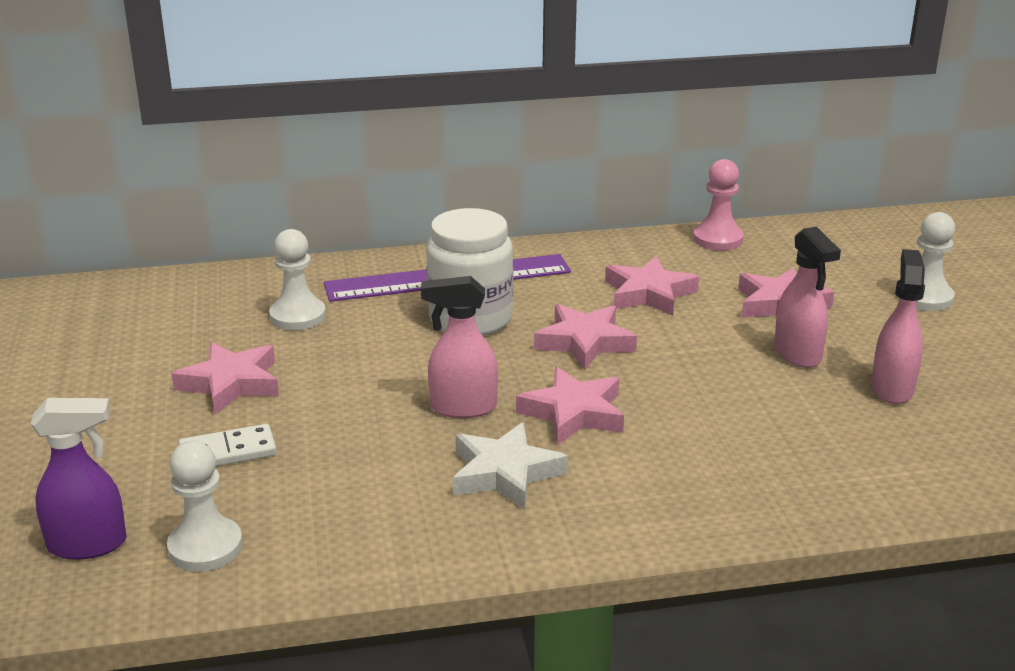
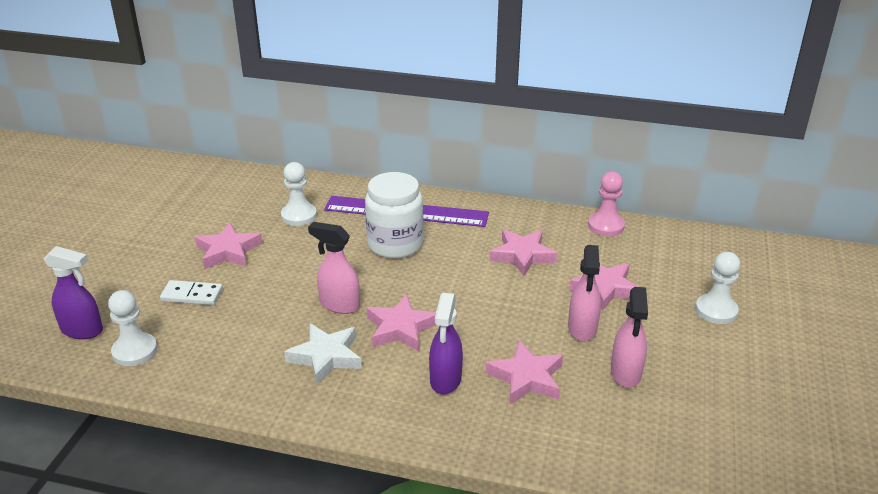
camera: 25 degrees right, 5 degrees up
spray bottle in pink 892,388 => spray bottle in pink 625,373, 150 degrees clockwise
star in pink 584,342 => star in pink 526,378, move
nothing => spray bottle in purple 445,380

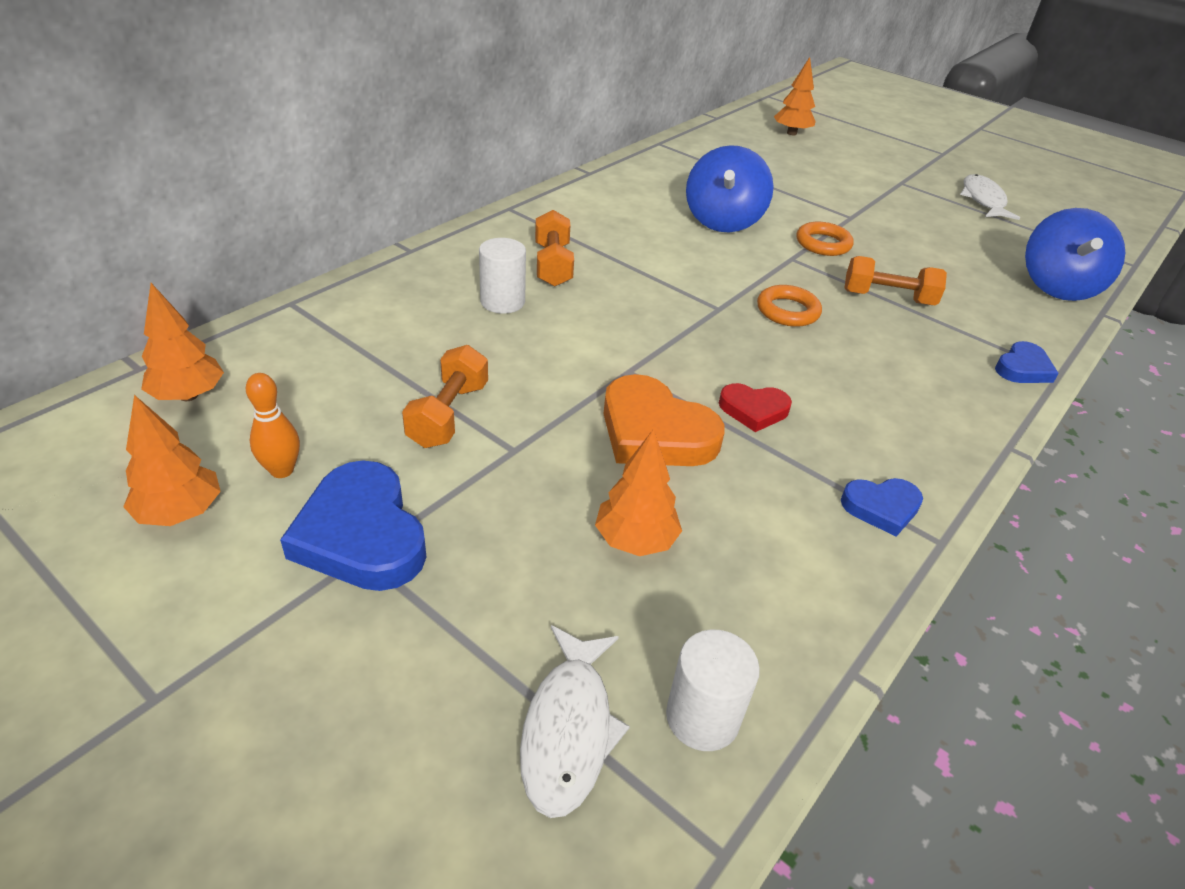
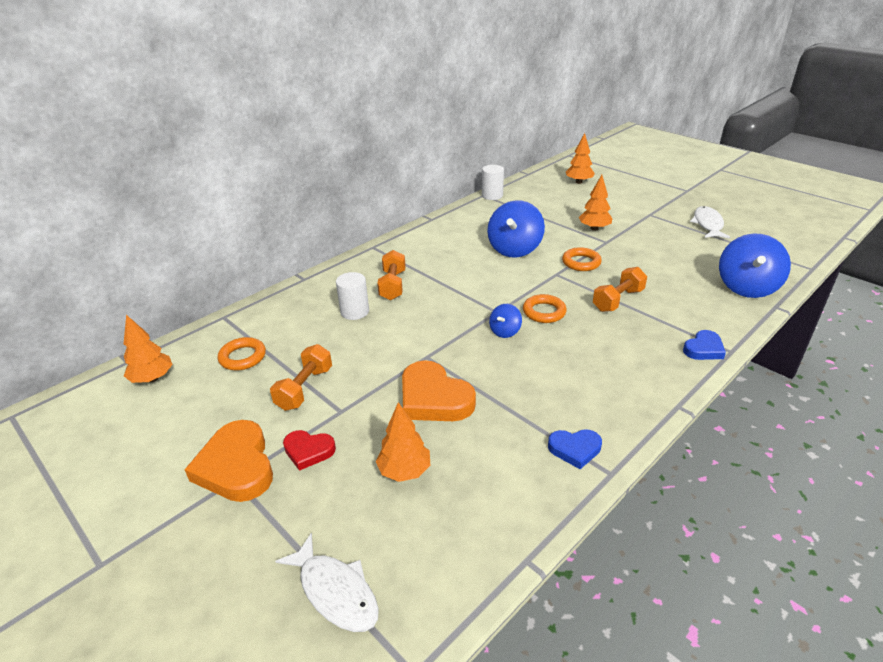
camera: 10 degrees right, 5 degrees down
dumbbell in orange 888,298 => dumbbell in orange 618,300, 60 degrees counterclockwise
bowling pin in orange 282,470 => nothing
heart in red 753,410 => heart in red 308,451, move
tree in orange 180,513 => tree in orange 594,228, move
heart in blue 361,535 => heart in orange 236,466
fish in white 568,729 => fish in white 335,591, 60 degrees counterclockwise
cylinder in white 702,717 => cylinder in white 492,195, move
nothing => spinning top in blue 505,331
nothing => ring in orange 242,357

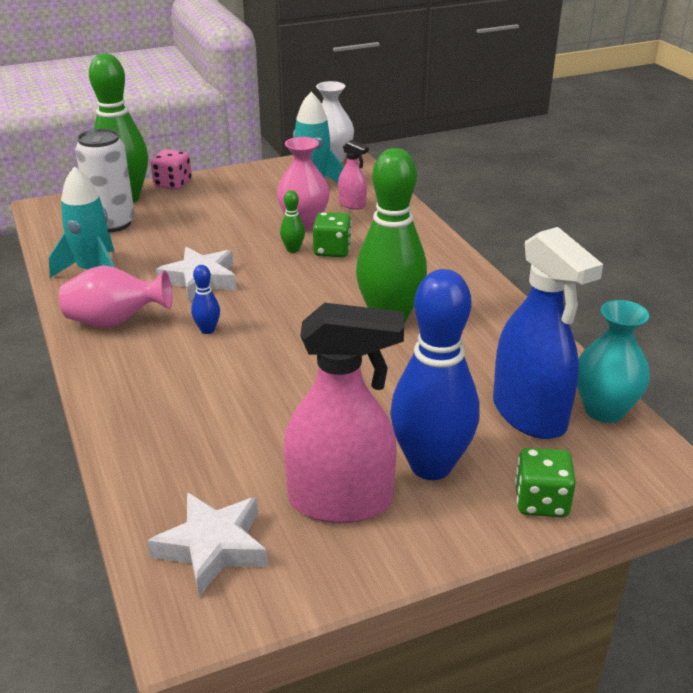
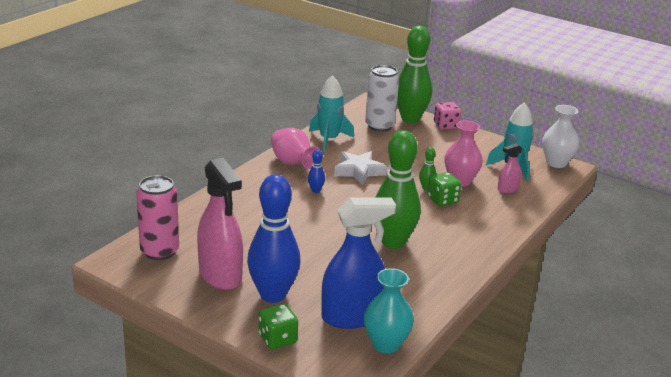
camera: 55 degrees right, 5 degrees down
spray bottle in pink 352,204 => spray bottle in pink 507,189, 60 degrees clockwise
spray bottle in blue 529,414 => spray bottle in blue 352,317, 135 degrees counterclockwise
star in white 213,547 => can in pink 159,251

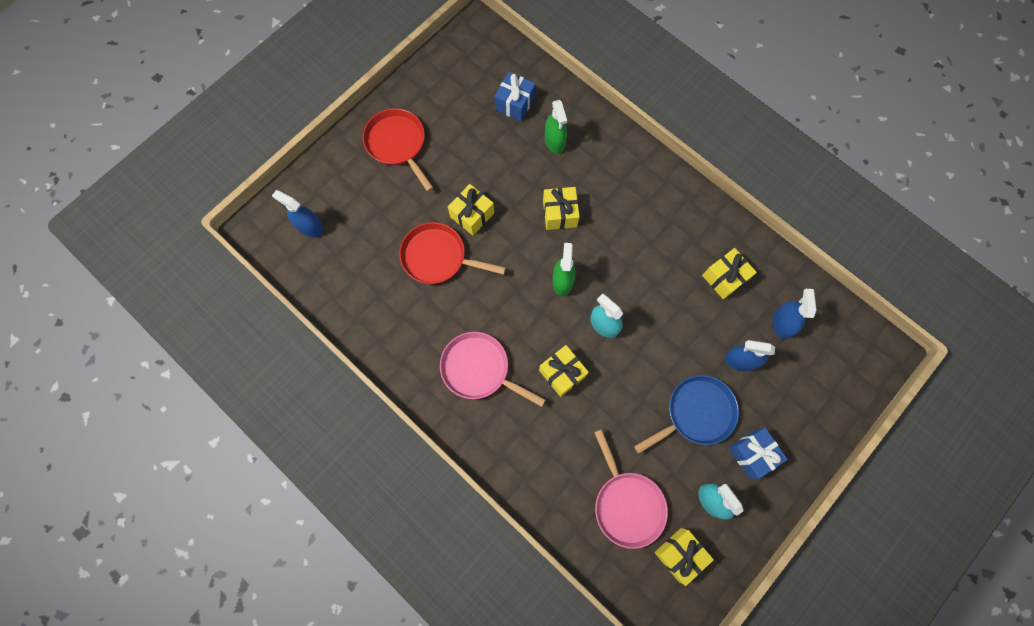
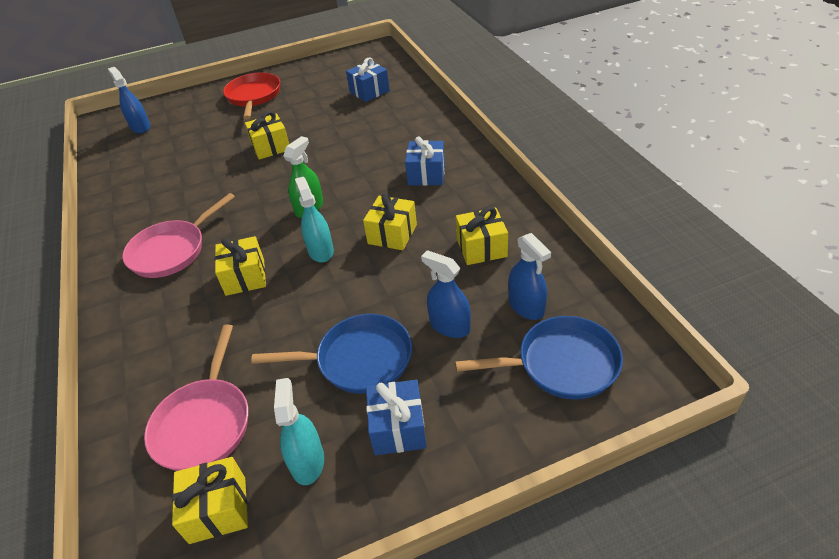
camera: 30 degrees right, 30 degrees down
spray bottle in green 555,141 => nothing
gift in yellow 559,213 => gift in yellow 392,234, move
pan in red 438,257 => nothing
spray bottle in blue 782,323 => spray bottle in blue 526,306, 120 degrees clockwise
pan in pink 479,369 => pan in pink 172,251, 105 degrees counterclockwise
nothing => gift in blue 426,174
nothing => pan in blue 561,364

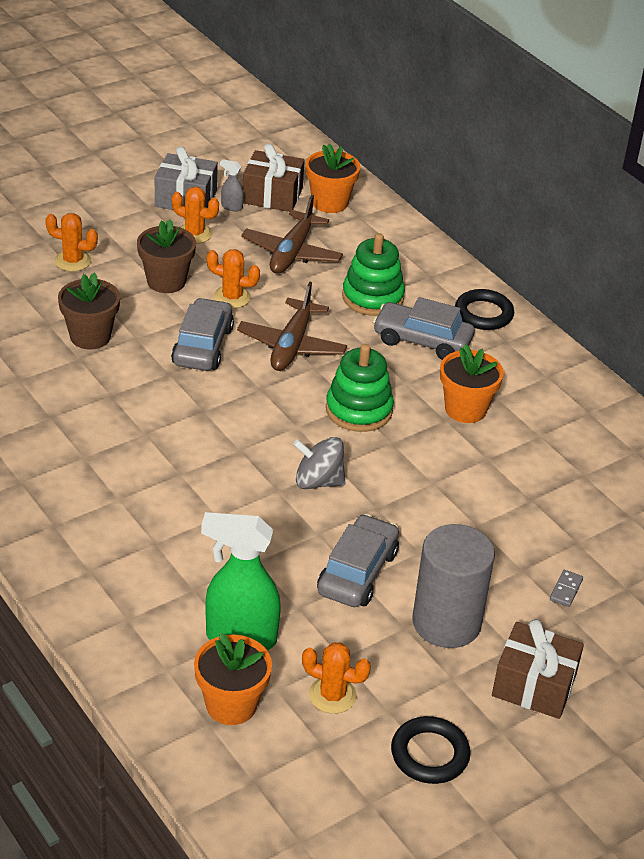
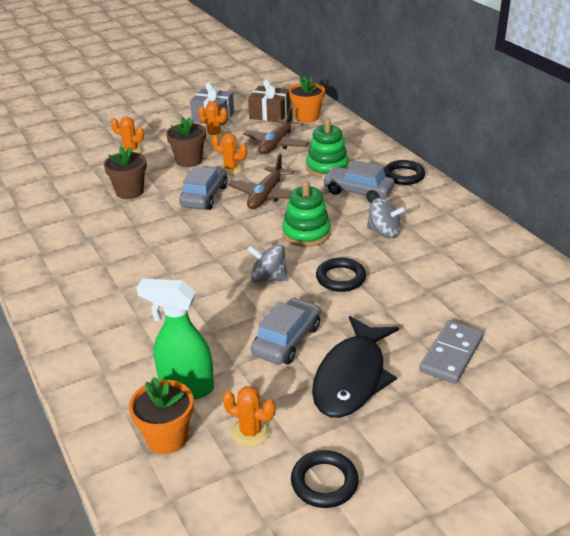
camera: 10 degrees right, 5 degrees down
spray bottle in grey 231,207 => nothing
flower pot in orange 465,409 => spinning top in grey 384,232
cylinder in grey 446,622 => fish in black 352,377
domino in grey 566,590 => domino in grey 451,354, x2.28
gift in brown 534,685 => nothing
nothing => ring in black 340,278

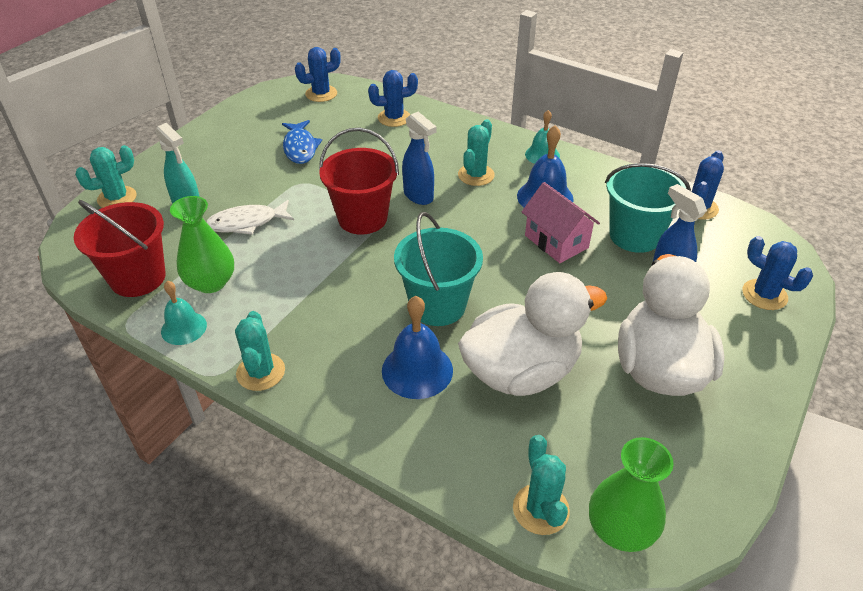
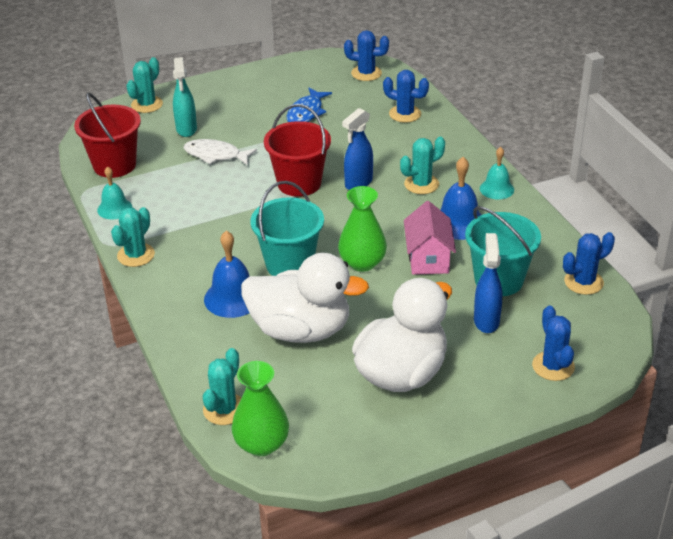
camera: 35 degrees right, 5 degrees down
spray bottle in blue 418,196 => spray bottle in blue 358,183, 45 degrees clockwise
cactus in turquoise 117,198 => cactus in turquoise 147,104, 60 degrees counterclockwise
vase in green 211,282 => vase in green 362,263, move

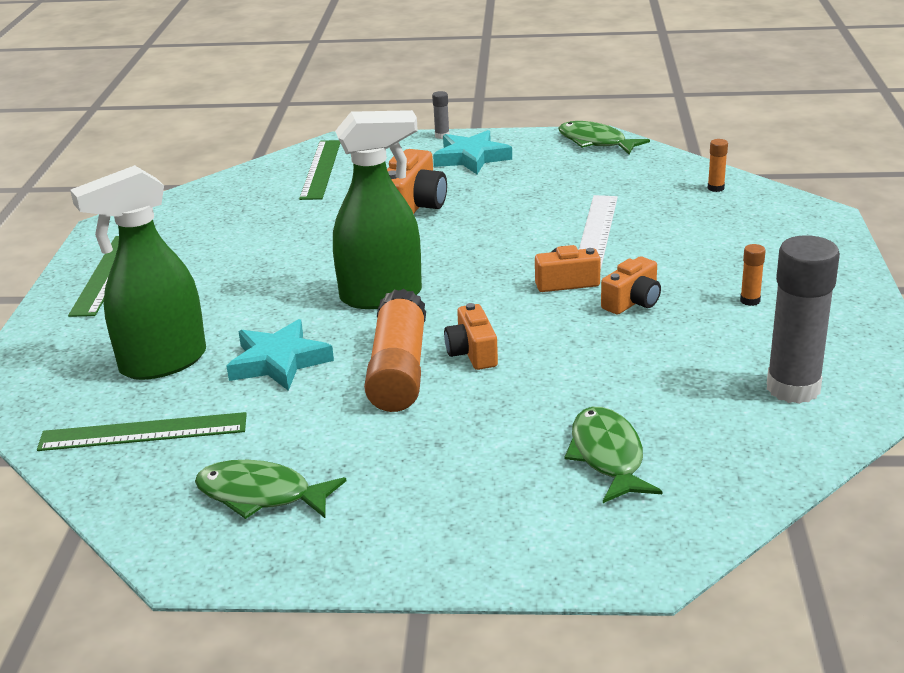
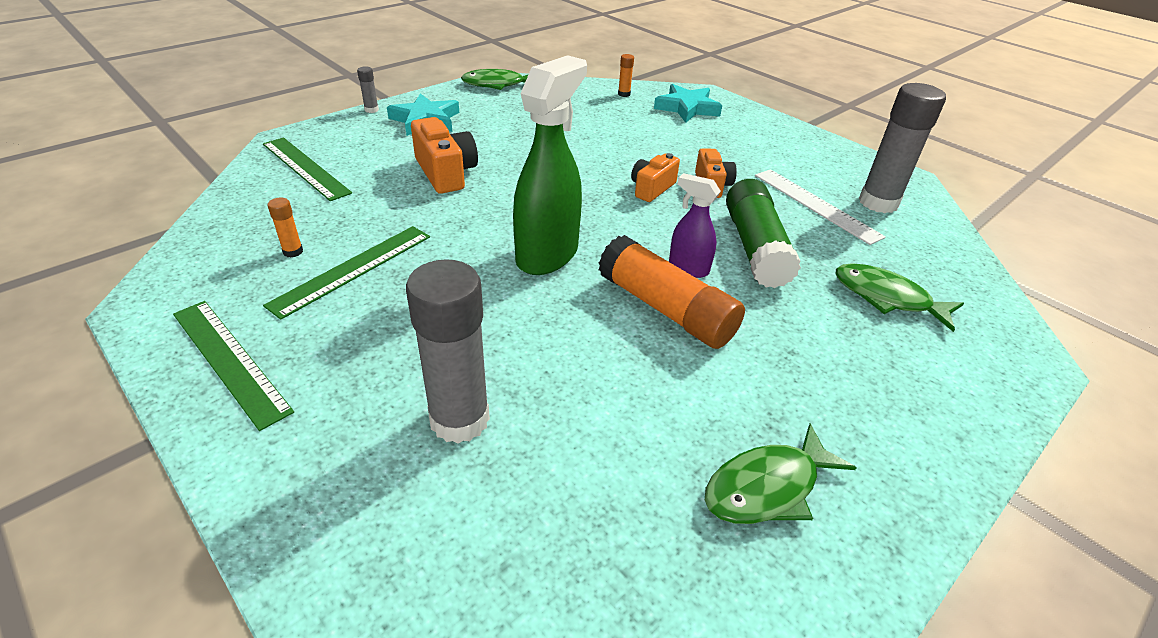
camera: 50 degrees left, 10 degrees up
spray bottle in green 162,363 => glue stick in grey 459,419
ruler in white 596,231 => ruler in white 815,205, move
glue stick in orange 750,300 => glue stick in orange 293,251, move
camera in orange 472,353 => spray bottle in purple 688,268
star in turquoise 279,362 => star in turquoise 687,108, move
ruler in green 143,432 => ruler in green 353,269, move
nothing => glue stick in green 755,248

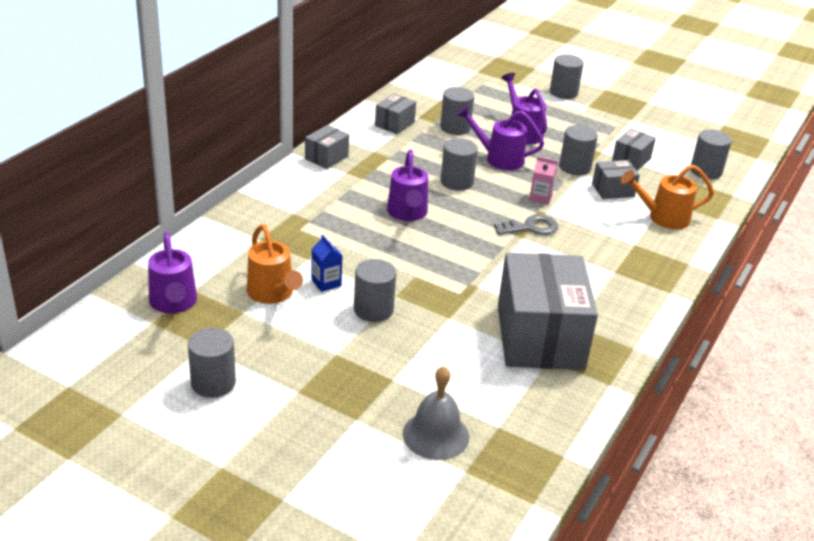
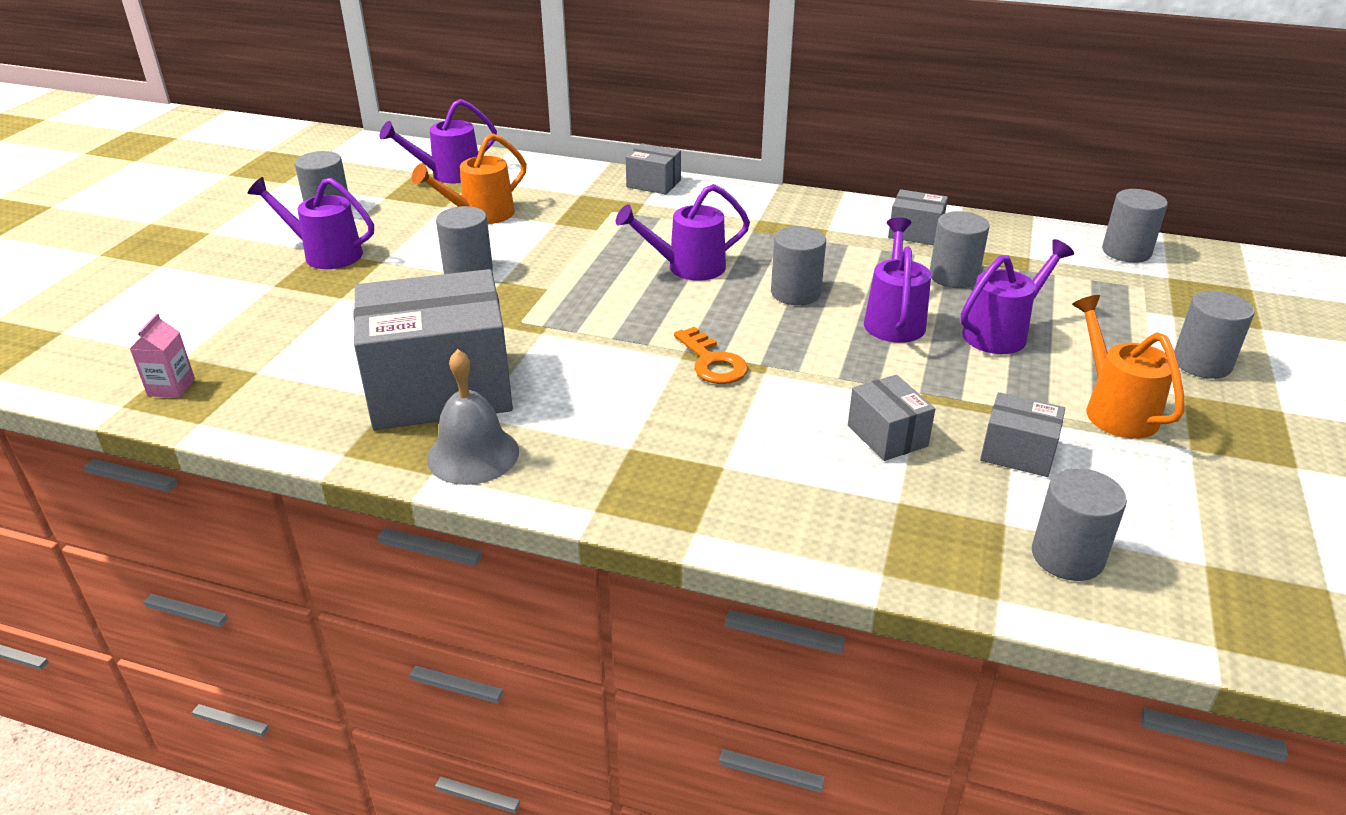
camera: 80 degrees right, 0 degrees up
box in grey 326,157 => box in grey 653,184, move
cylinder in grey 575,167 => cylinder in grey 1126,252, move
carton in pink 540,197 => carton in pink 171,387, move
watering can in orange 663,217 => watering can in orange 1114,409, move
key in grey 531,227 => key in orange 712,362
carton in blue 326,282 => nothing
bell in grey 436,435 => bell in grey 473,454, move
nothing => watering can in purple 325,254

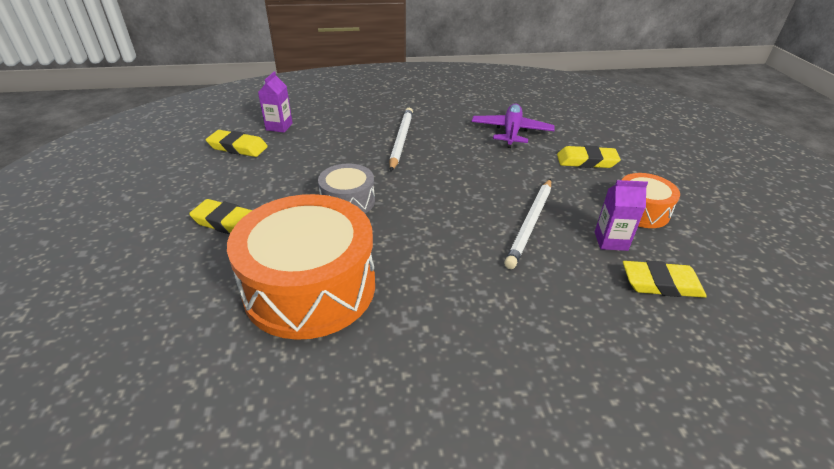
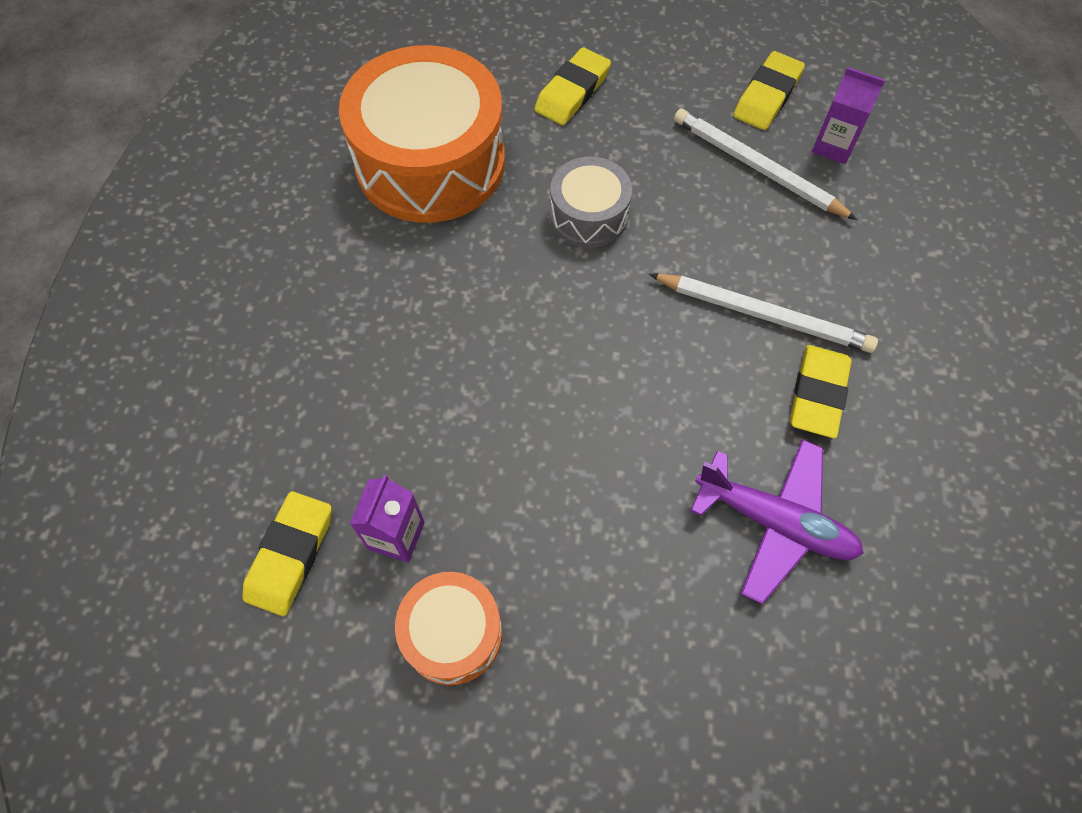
camera: 105 degrees right, 25 degrees up
eraser in yellow 586,161 => eraser in yellow 818,394, move
pencil in white 530,223 => pencil in white 757,168, move

